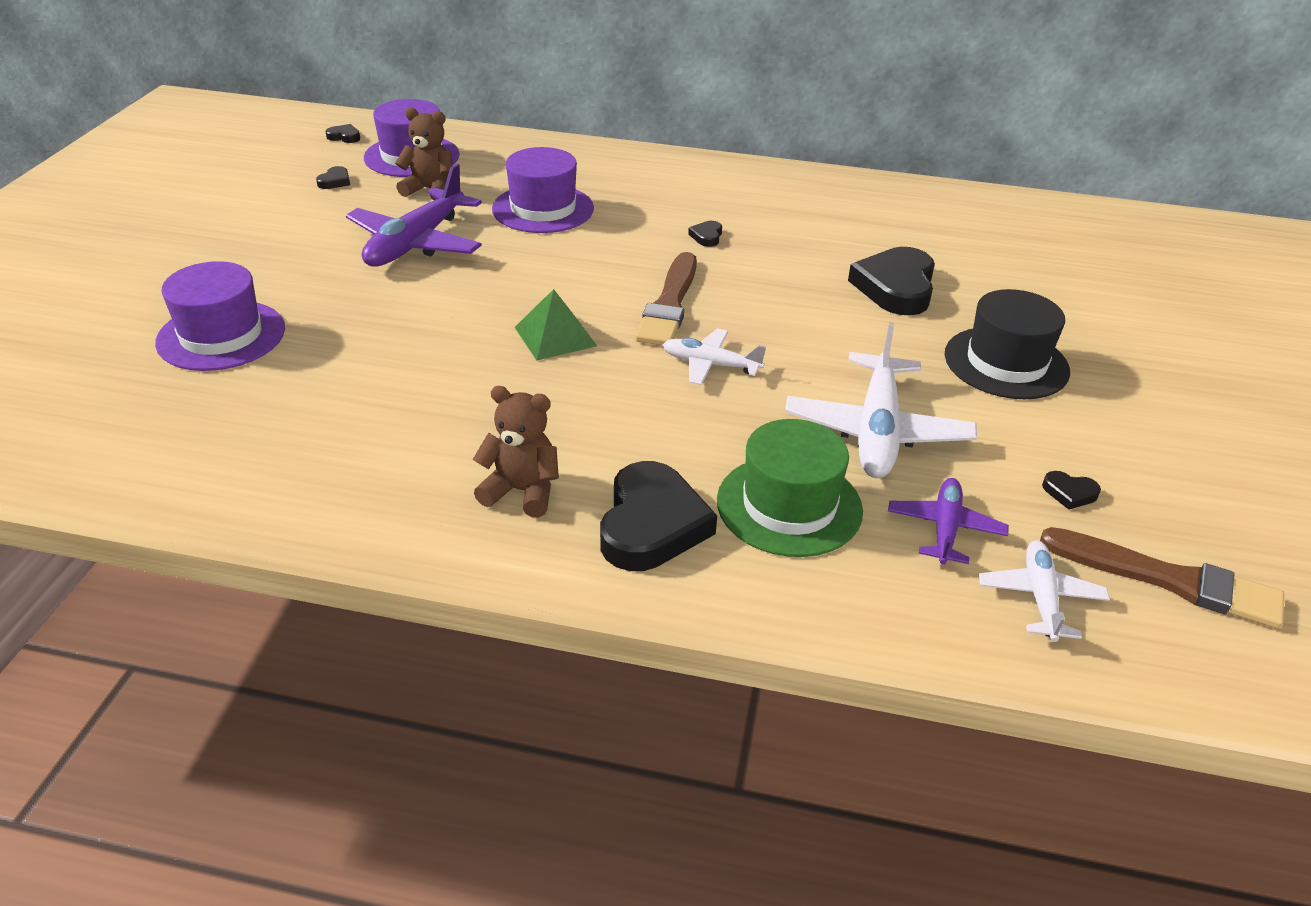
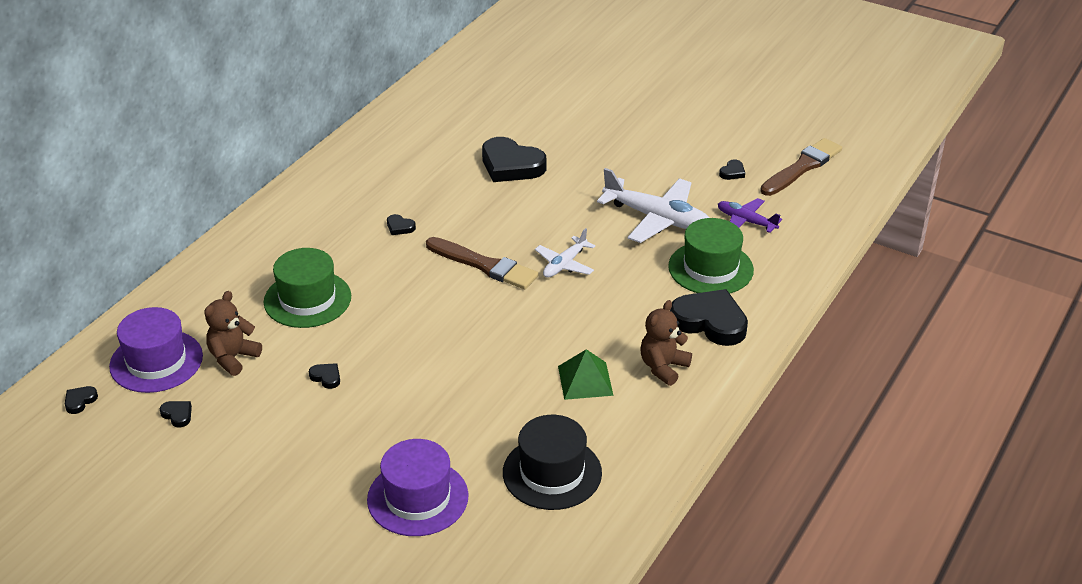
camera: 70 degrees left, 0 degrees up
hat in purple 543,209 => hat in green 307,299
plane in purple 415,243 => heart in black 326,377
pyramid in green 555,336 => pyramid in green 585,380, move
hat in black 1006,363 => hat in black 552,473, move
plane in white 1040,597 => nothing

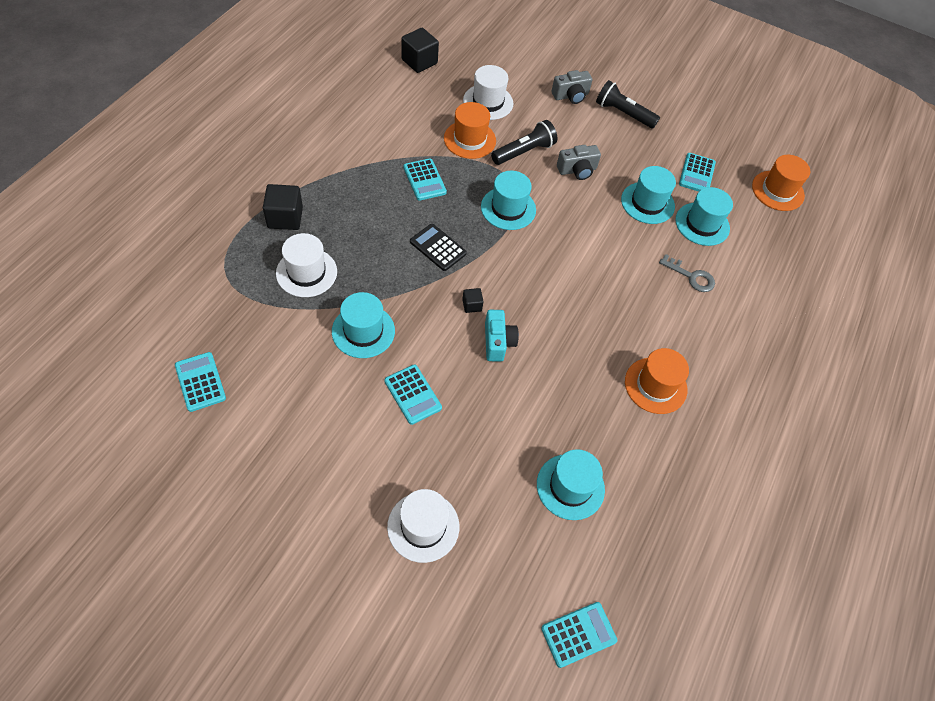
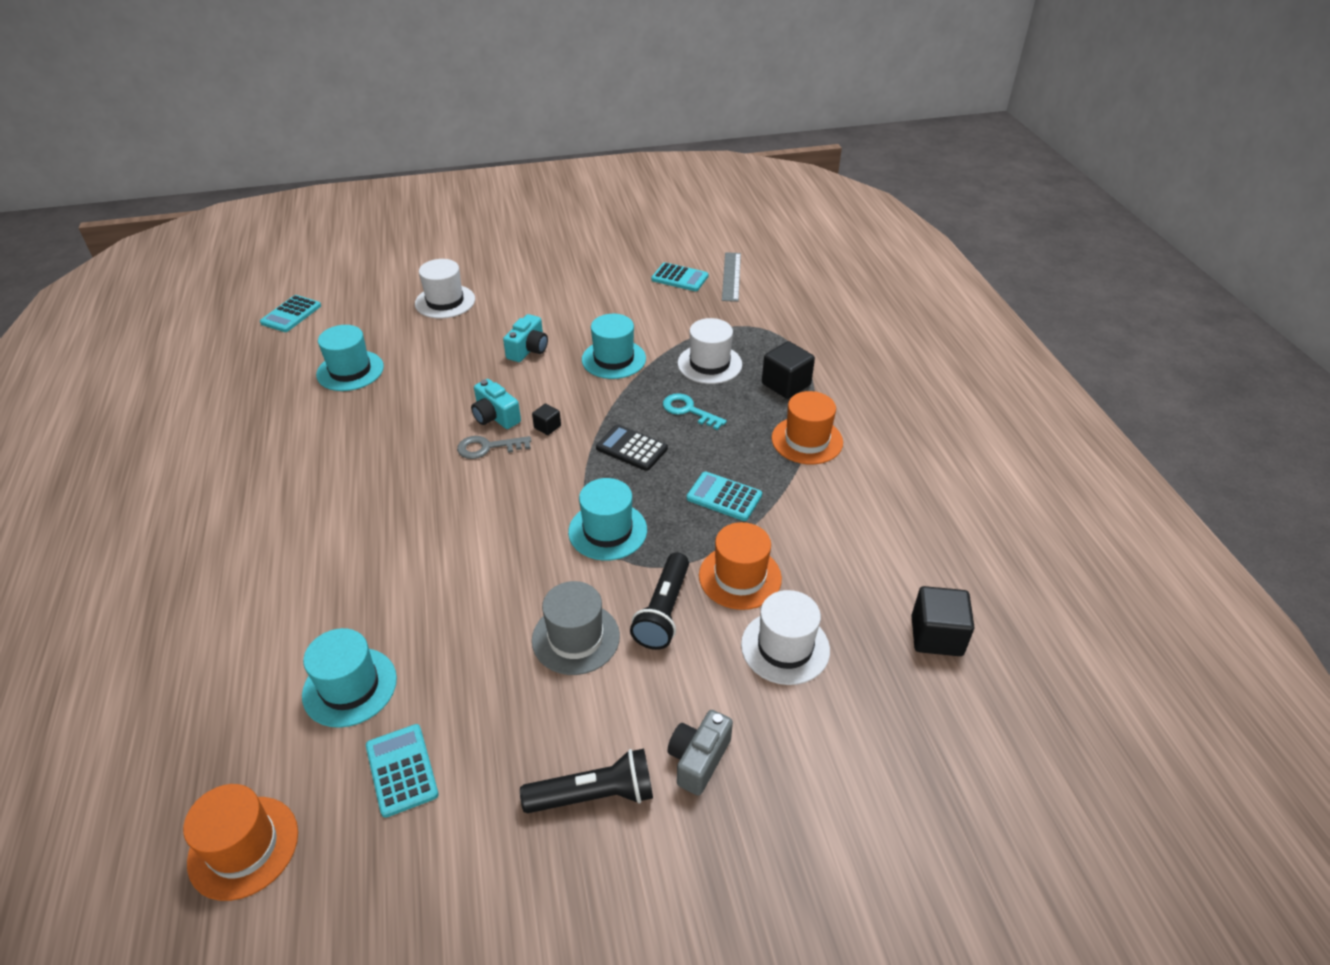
camera: 145 degrees right, 15 degrees down
camera in grey 577,170 => hat in grey 576,638
hat in turquoise 647,203 => nothing
calculator in black 438,248 => calculator in black 631,448, 150 degrees counterclockwise
key in grey 691,276 => key in grey 488,447, move
hat in orange 655,385 => hat in orange 807,440, move
calculator in turquoise 413,394 => camera in turquoise 528,349
nothing => ruler in grey 731,276
nothing => key in turquoise 689,410

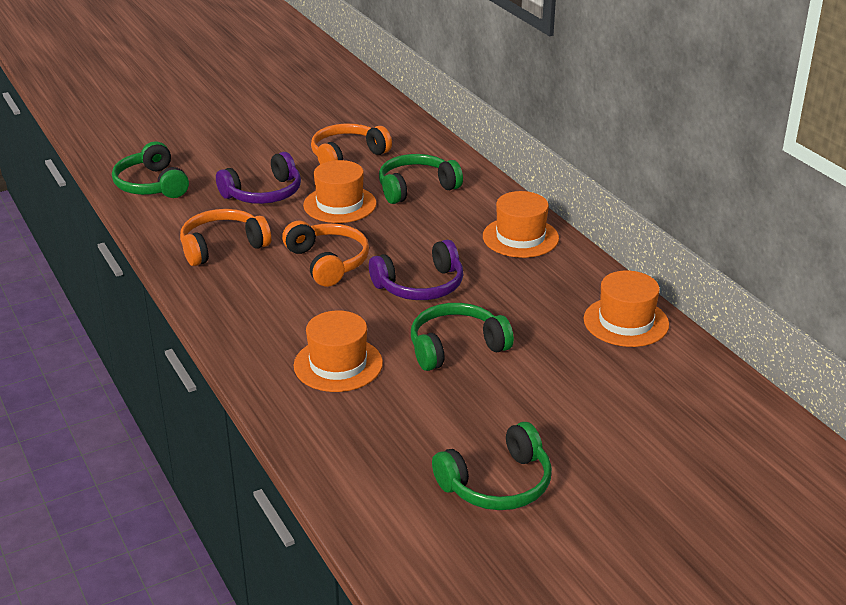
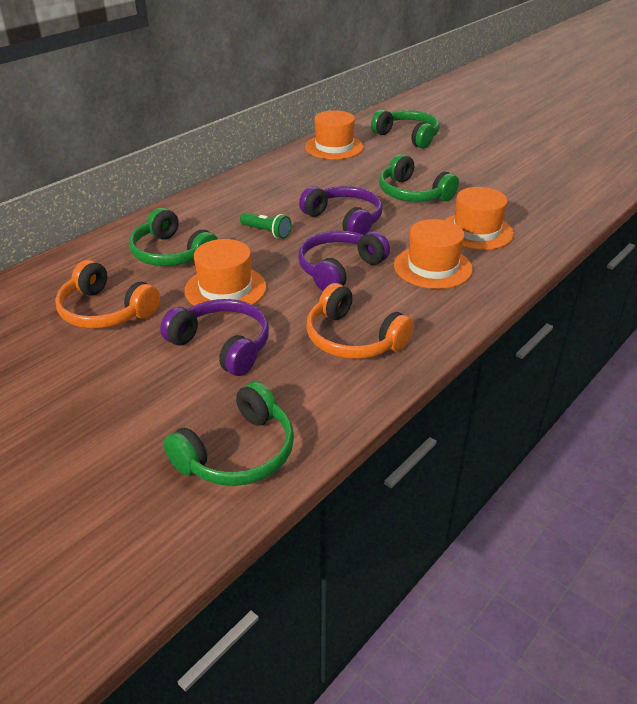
camera: 110 degrees left, 5 degrees up
hat in orange 520,237 => hat in orange 432,267, move
headphones in orange 328,262 => headphones in purple 339,269
headphones in green 497,484 => headphones in green 408,136, move
nothing => flashlight in green 266,232

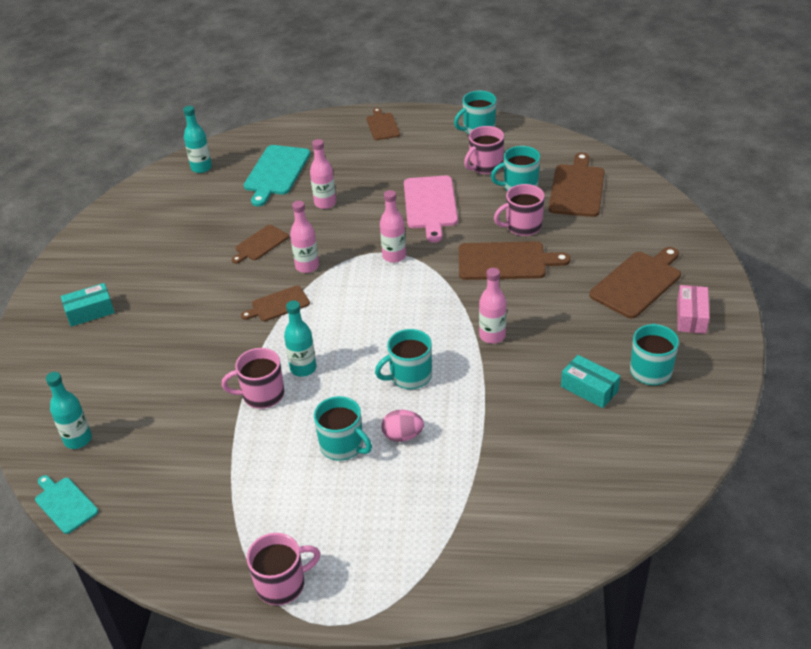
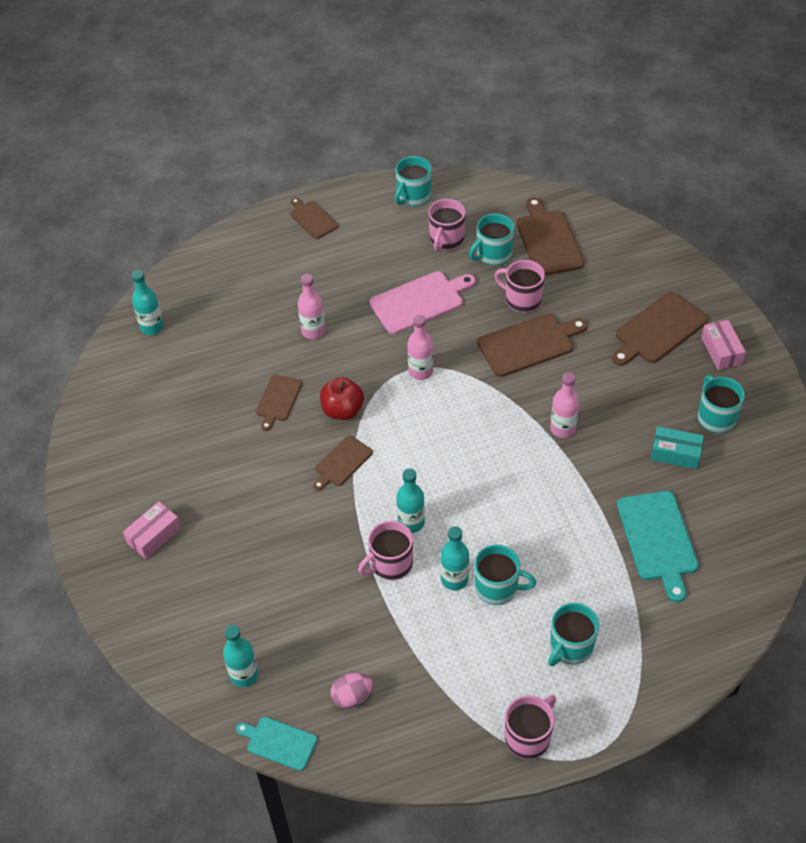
camera: 25 degrees left, 10 degrees up
cutting board in turquoise 276,172 => cutting board in turquoise 658,539, move
cutting board in pink 430,205 => cutting board in pink 420,301, 90 degrees counterclockwise
mug in pink 522,226 => mug in pink 522,300, 75 degrees clockwise
bottle in pink 307,266 => apple in red 342,410
cutting board in brown 638,283 => cutting board in brown 658,330, 150 degrees counterclockwise
box in turquoise 90,312 => box in pink 154,535
mug in turquoise 409,376 => mug in turquoise 570,647, move
egg in pink 402,436 => egg in pink 352,697, move
nothing => bottle in turquoise 454,579

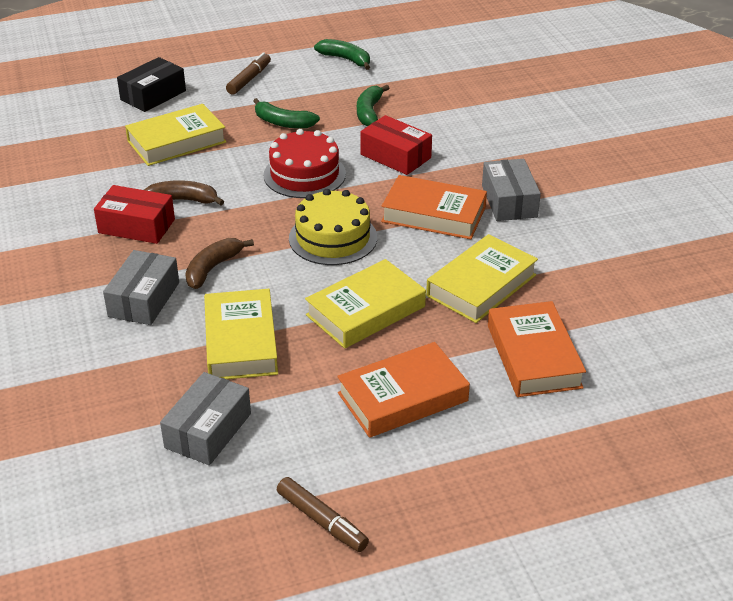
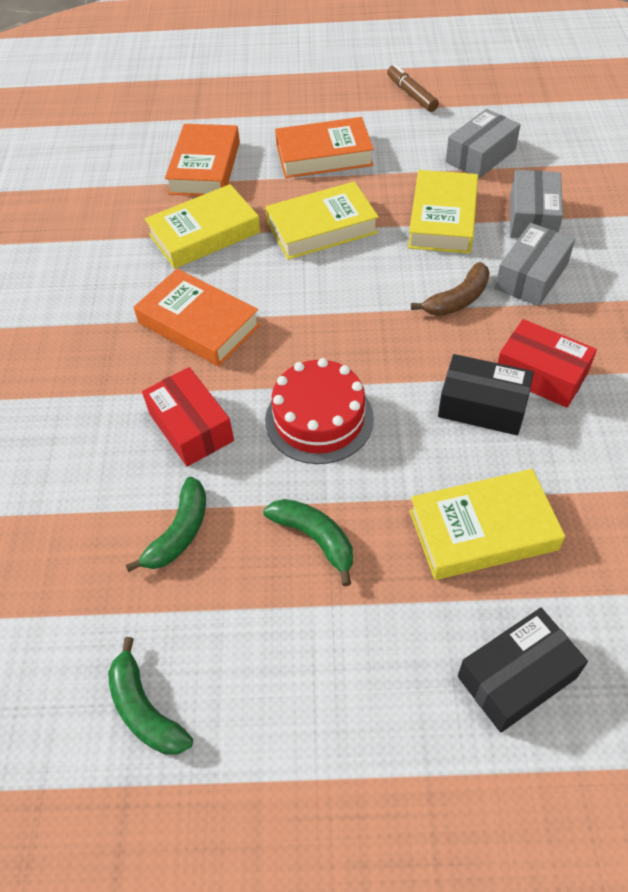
camera: 160 degrees left, 15 degrees up
marker in brown 249,79 => nothing
box in grey 509,201 => box in grey 532,217, move
banana in brown 182,200 => box in black 482,406
cake in yellow 333,238 => nothing

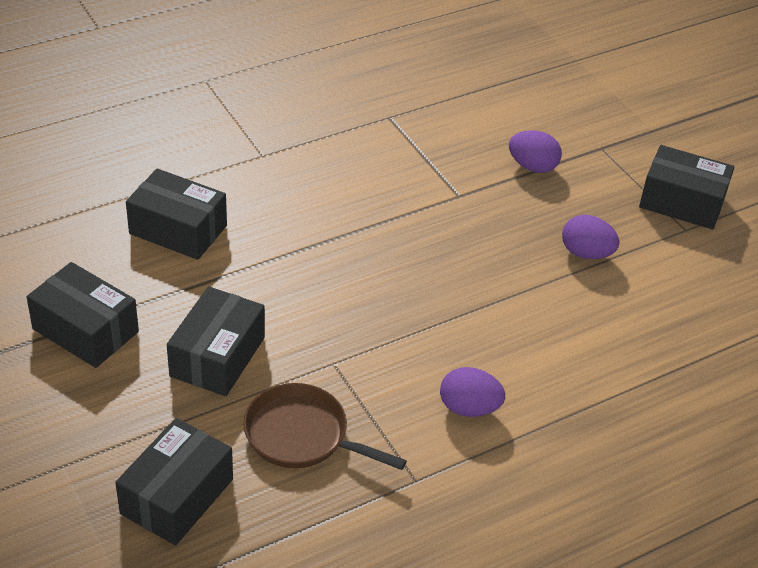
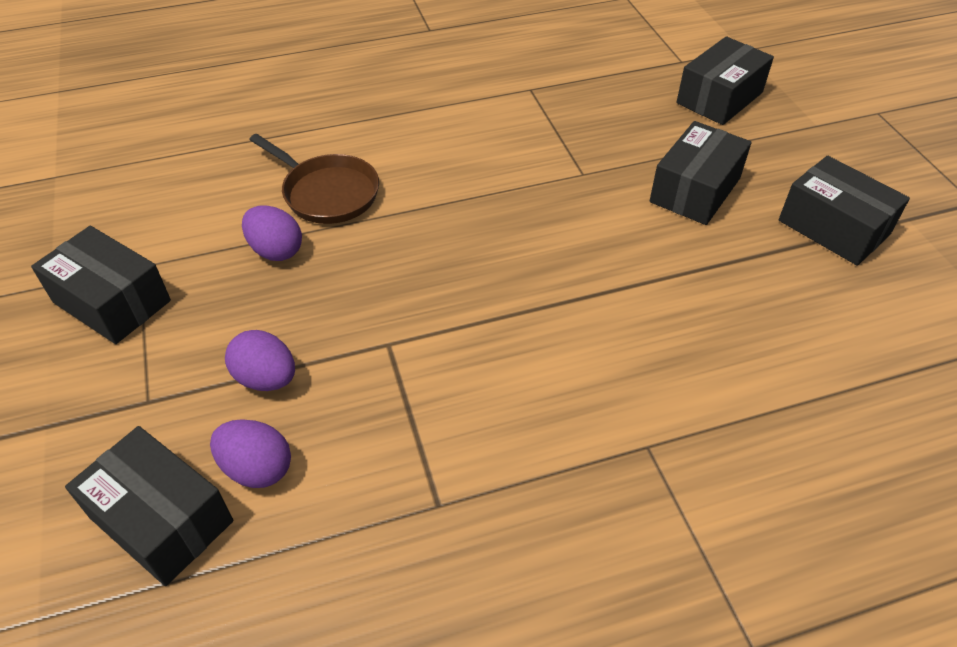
camera: 165 degrees left, 5 degrees up
box in black 178,230 => box in black 161,519, move
egg in purple 469,408 => egg in purple 257,468, move
pan in brown 302,436 => pan in brown 327,193, move

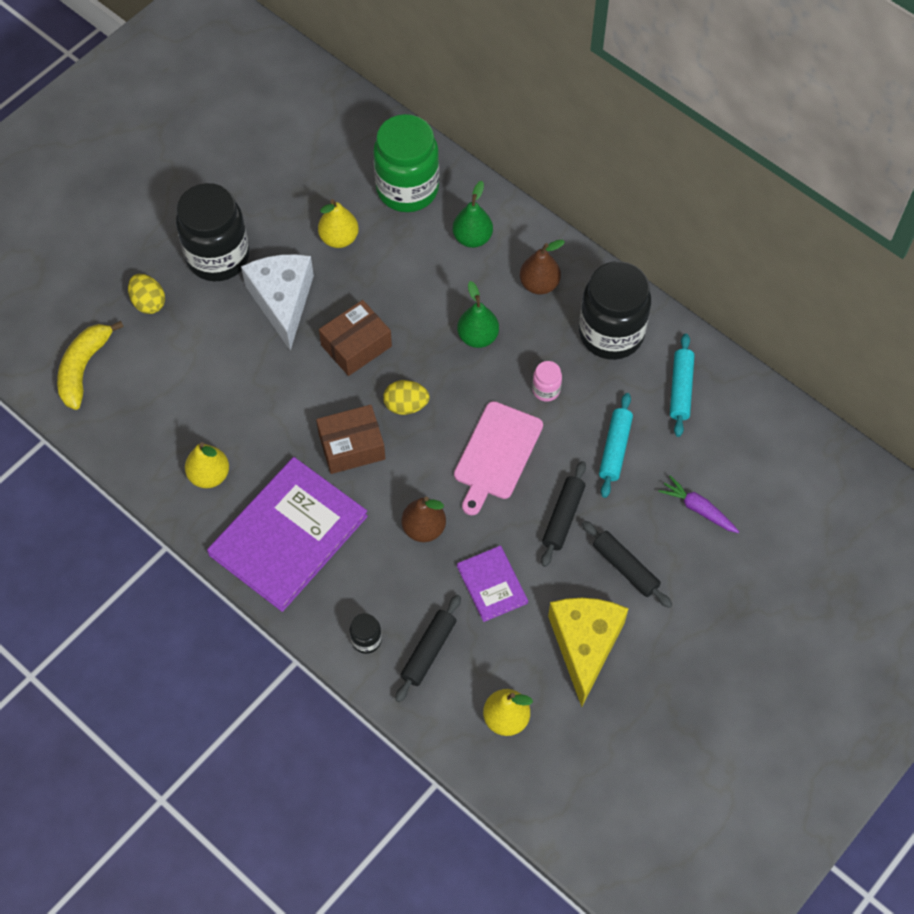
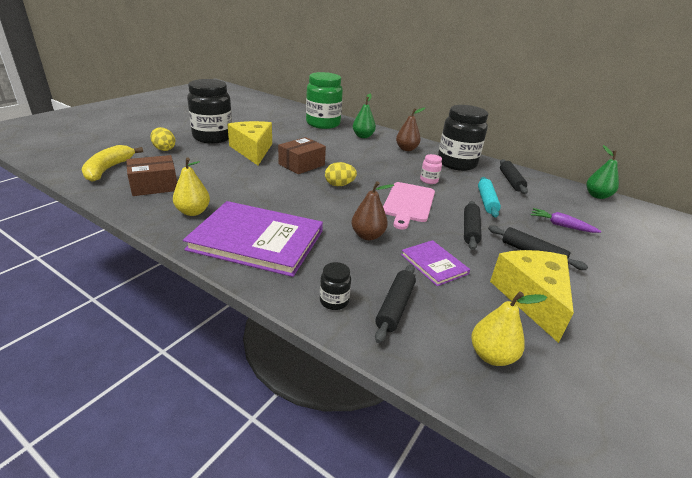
camera: 10 degrees left, 30 degrees down
pear in yellow 339,238 => nothing
cheese in white 282,301 => cheese in yellow 252,150
pear in green 477,337 => pear in green 597,196, move
rolling pin in turquoise 681,389 => rolling pin in black 511,181
box in brown 352,446 => box in brown 154,186, move
book in purple 288,535 => book in purple 257,240, 75 degrees clockwise

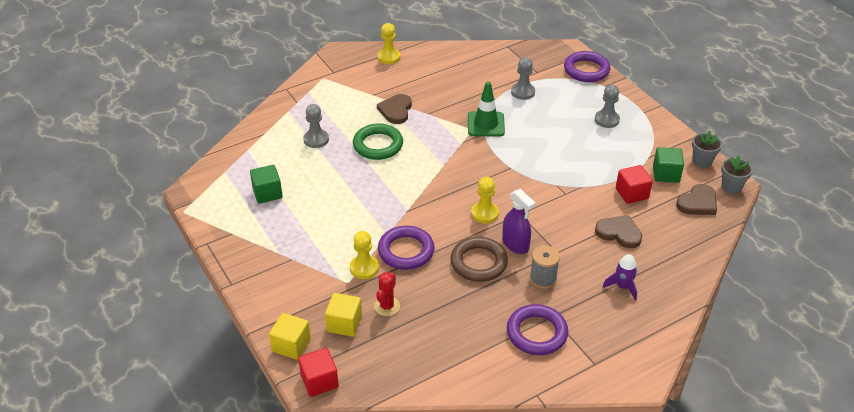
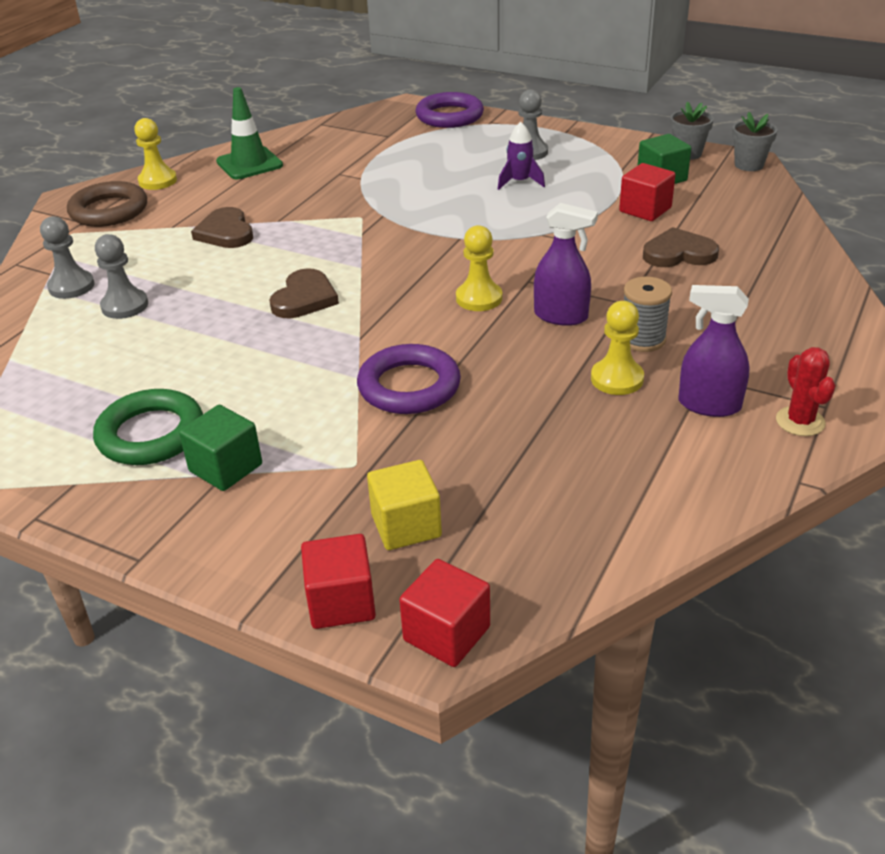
camera: 30 degrees left, 5 degrees down
pawn in grey 523,92 => pawn in grey 71,286, move
traffic cone in green 486,124 => traffic cone in green 249,164, move
ring in green 378,145 => ring in green 151,434, move
cube in green 267,193 => cube in green 226,468, move
heart in brown 698,203 => heart in brown 304,298, move
pawn in yellow 364,268 => pawn in yellow 617,379, move
ring in brown 478,262 => ring in brown 109,210, move
rocket in purple 622,287 => rocket in purple 519,182, move
cactus in red 387,306 => cactus in red 800,421, move
ring in purple 537,333 => spray bottle in purple 709,405
cube in yellow 291,345 => cube in red 341,602

